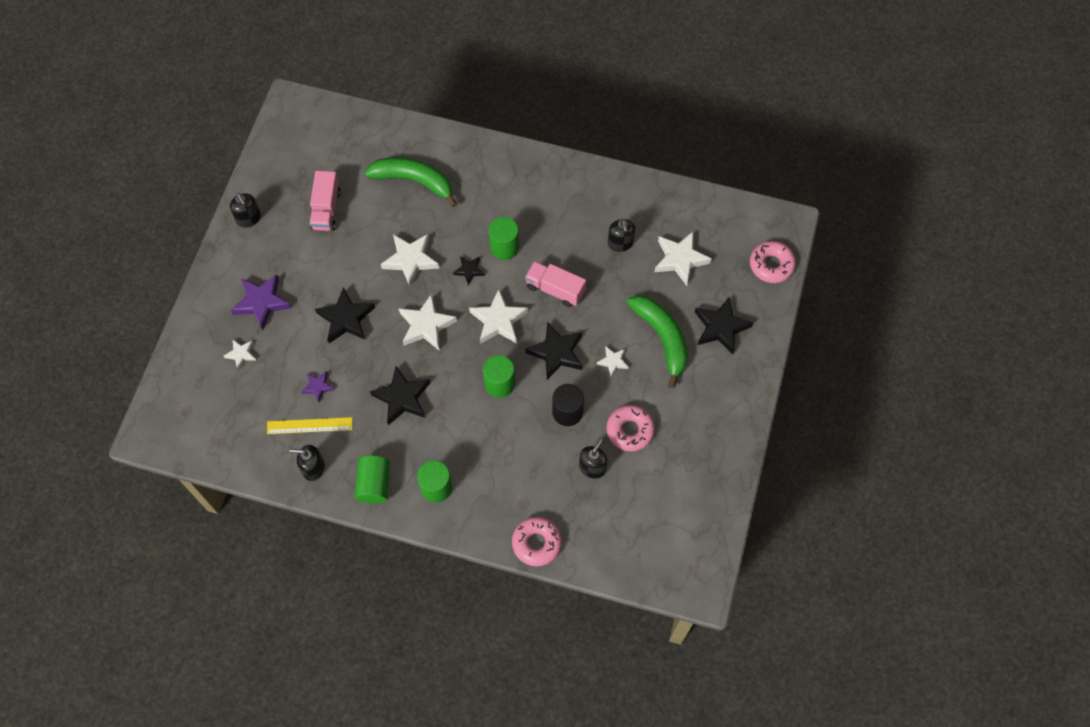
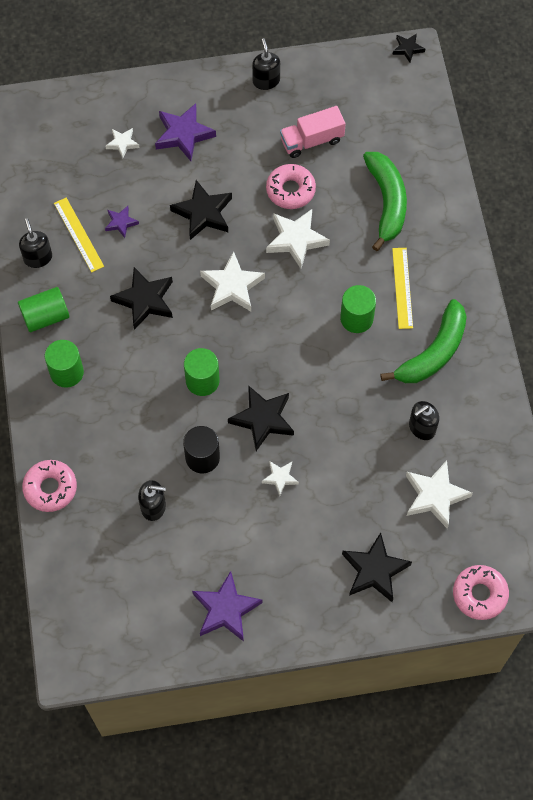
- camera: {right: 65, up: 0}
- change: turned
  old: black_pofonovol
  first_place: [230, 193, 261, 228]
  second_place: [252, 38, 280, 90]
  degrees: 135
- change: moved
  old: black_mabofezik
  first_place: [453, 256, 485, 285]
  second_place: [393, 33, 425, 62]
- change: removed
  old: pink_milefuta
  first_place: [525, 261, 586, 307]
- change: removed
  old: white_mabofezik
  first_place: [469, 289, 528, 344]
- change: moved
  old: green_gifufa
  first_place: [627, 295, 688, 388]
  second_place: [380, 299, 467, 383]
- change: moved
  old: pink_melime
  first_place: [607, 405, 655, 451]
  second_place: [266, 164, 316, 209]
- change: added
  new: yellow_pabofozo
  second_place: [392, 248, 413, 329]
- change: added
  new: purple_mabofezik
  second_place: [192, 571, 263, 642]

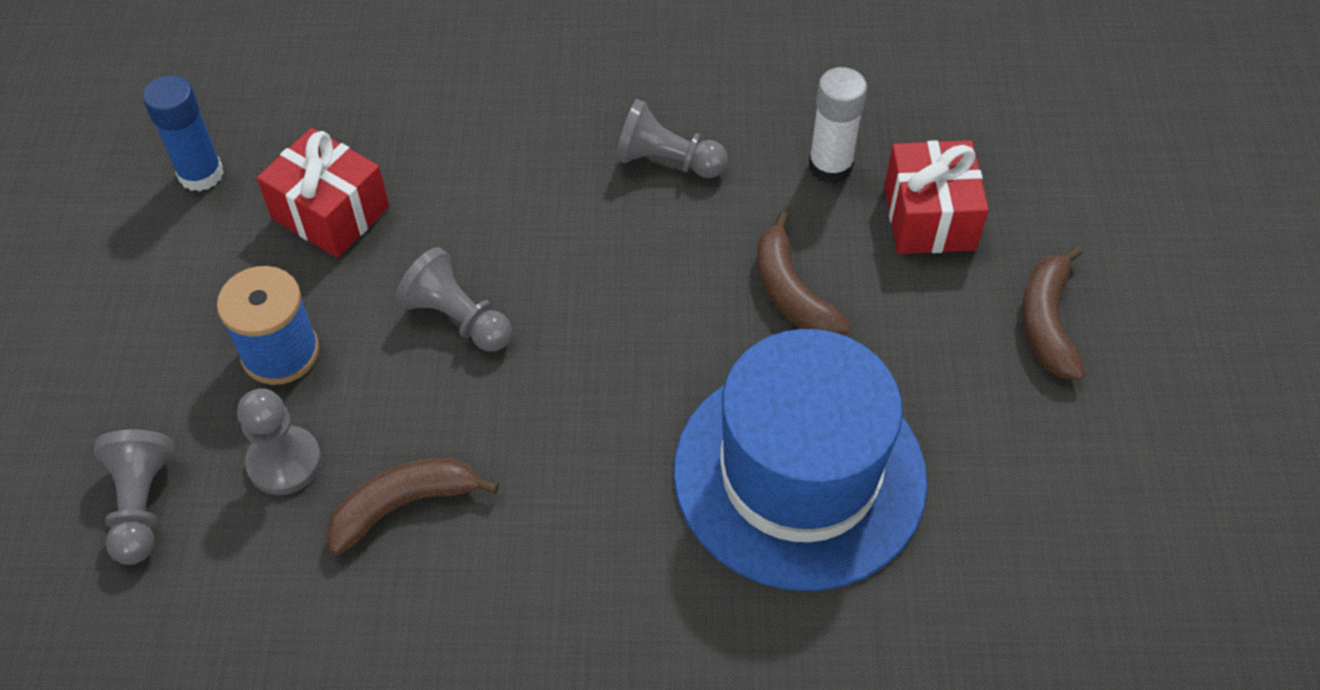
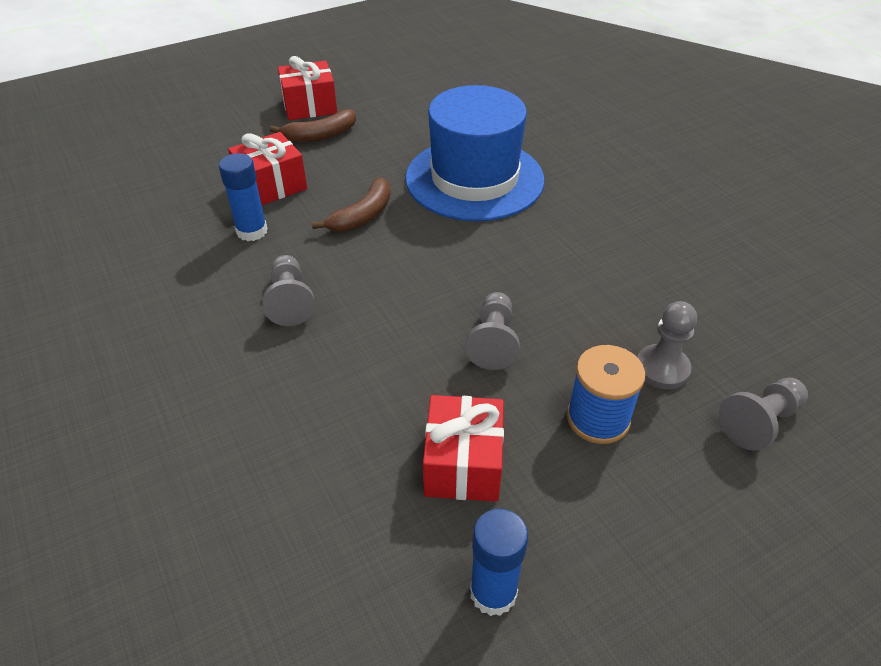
- camera: {right: -120, up: -10}
- change: recoloured
  old: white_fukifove
  new: blue_fukifove
  first_place: [809, 67, 867, 183]
  second_place: [219, 153, 267, 241]
- change: removed
  old: brown_gifufa
  first_place: [326, 458, 499, 555]
- change: added
  new: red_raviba
  second_place: [278, 56, 337, 120]

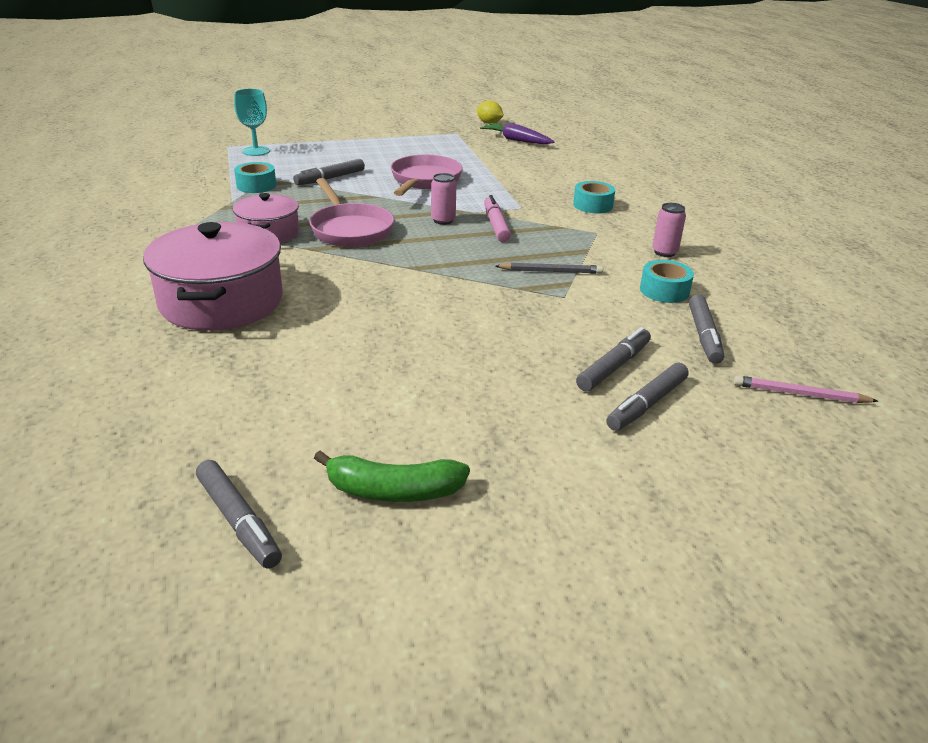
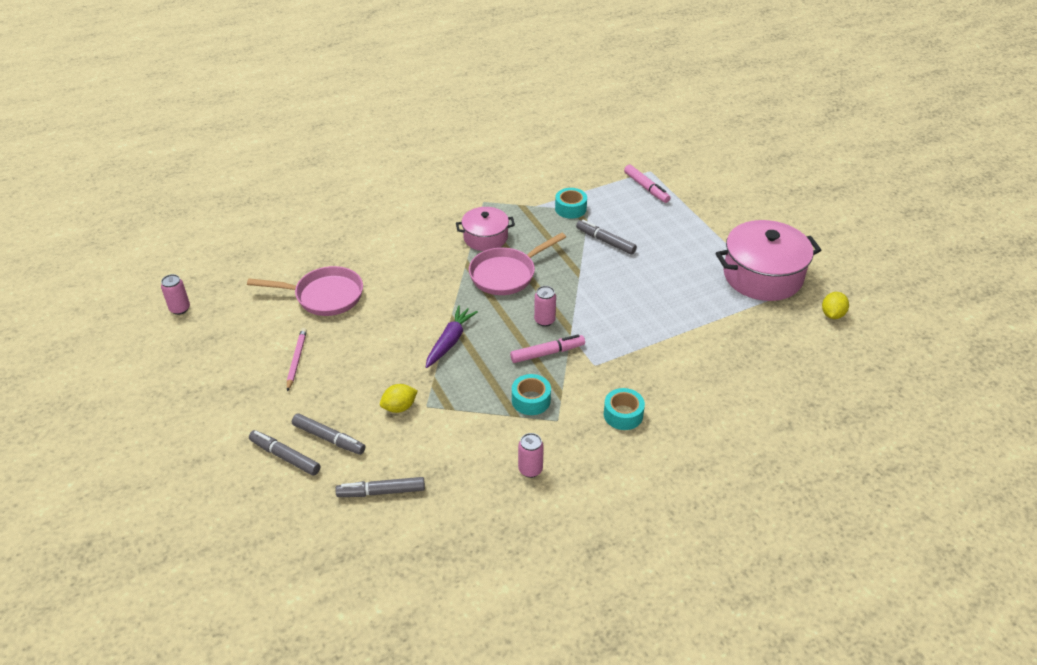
- camera: {right: 80, up: 10}
- change: replaced
  old: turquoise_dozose
  new: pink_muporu
  first_place: [234, 89, 270, 156]
  second_place: [624, 165, 670, 203]
- change: moved
  old: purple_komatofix
  first_place: [480, 123, 554, 144]
  second_place: [426, 305, 478, 368]
- change: moved
  old: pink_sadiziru
  first_place: [391, 155, 463, 196]
  second_place: [247, 266, 363, 316]
- change: moved
  old: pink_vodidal
  first_place: [143, 222, 283, 331]
  second_place: [715, 220, 821, 301]
- change: moved
  old: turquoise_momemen
  first_place: [640, 260, 694, 303]
  second_place: [512, 374, 551, 415]
- change: removed
  old: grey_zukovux
  first_place: [495, 263, 603, 274]
- change: moved
  old: pink_zukovux
  first_place: [734, 375, 878, 403]
  second_place: [287, 328, 307, 391]
- change: removed
  old: green_gifufa
  first_place: [314, 451, 470, 502]
- change: replaced
  old: grey_muporu
  new: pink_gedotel
  first_place: [196, 460, 282, 569]
  second_place: [161, 274, 190, 315]
- change: added
  new: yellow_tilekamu
  second_place: [380, 384, 418, 413]

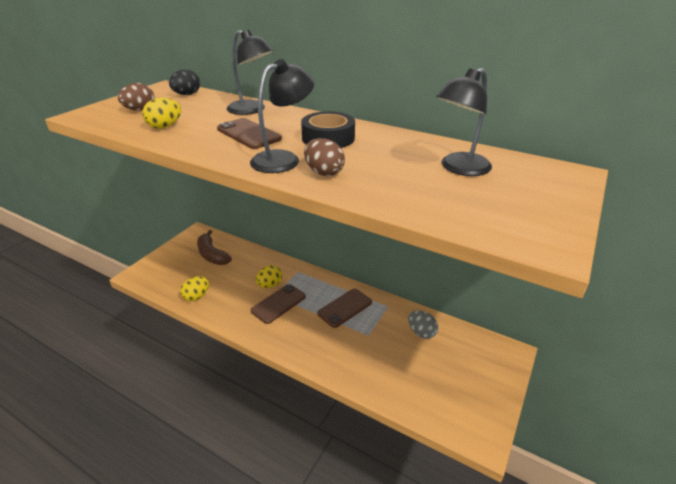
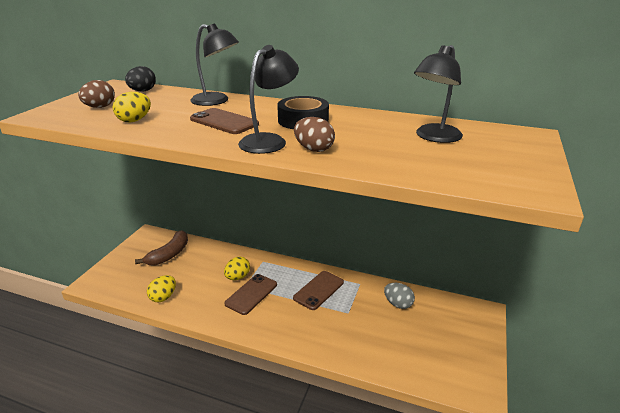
- camera: {right: -10, up: -5}
- change: turned
  old: brown_gifufa
  first_place: [197, 230, 232, 265]
  second_place: [135, 230, 188, 265]
  degrees: -105

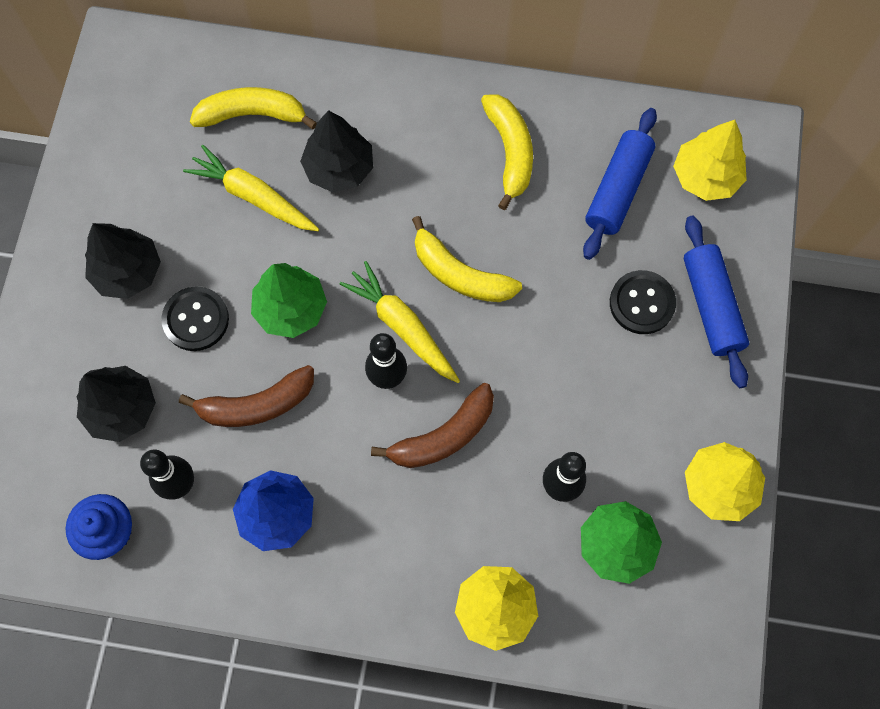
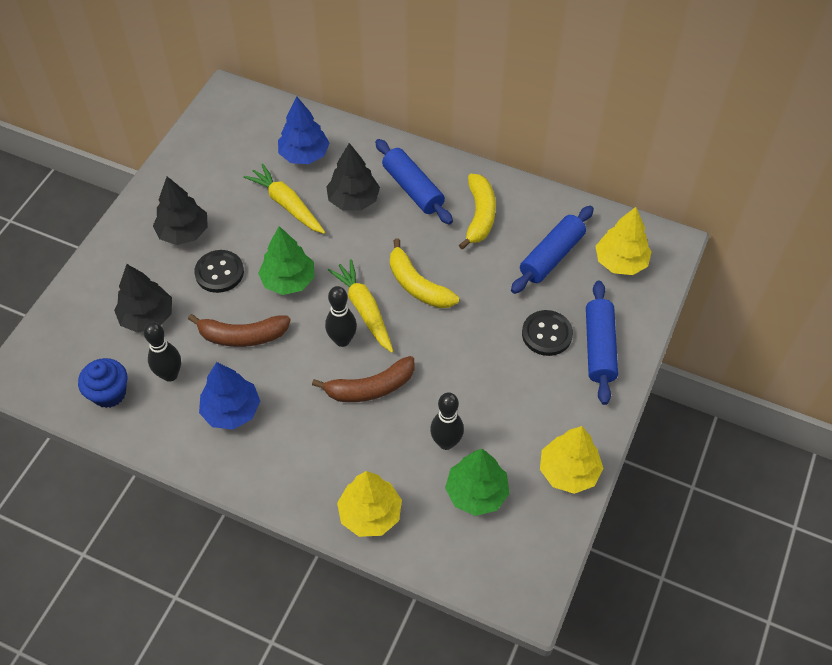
- camera: {right: 15, up: -15}
- change: replaced
  old: yellow_gifufa
  new: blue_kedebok
  first_place: [190, 87, 317, 129]
  second_place: [278, 97, 330, 164]
- change: added
  new: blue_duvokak
  second_place: [375, 139, 453, 225]

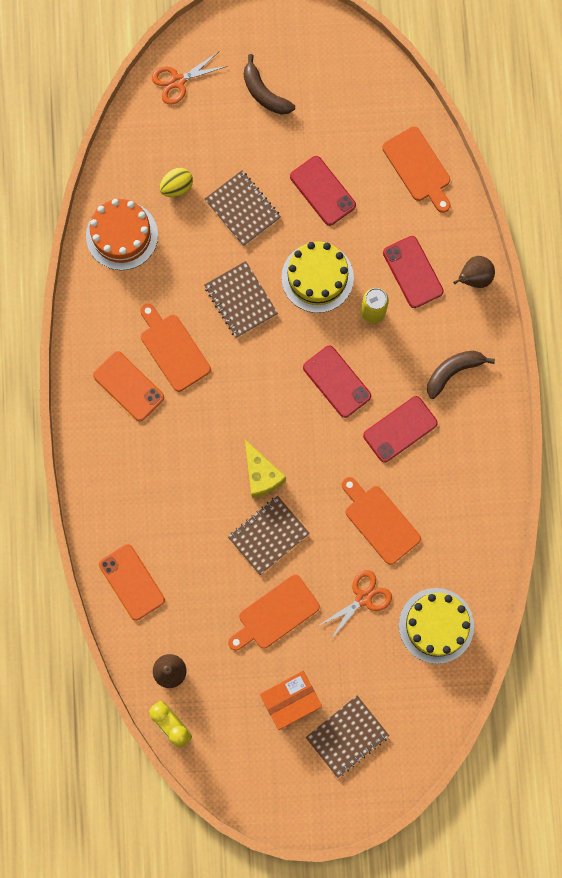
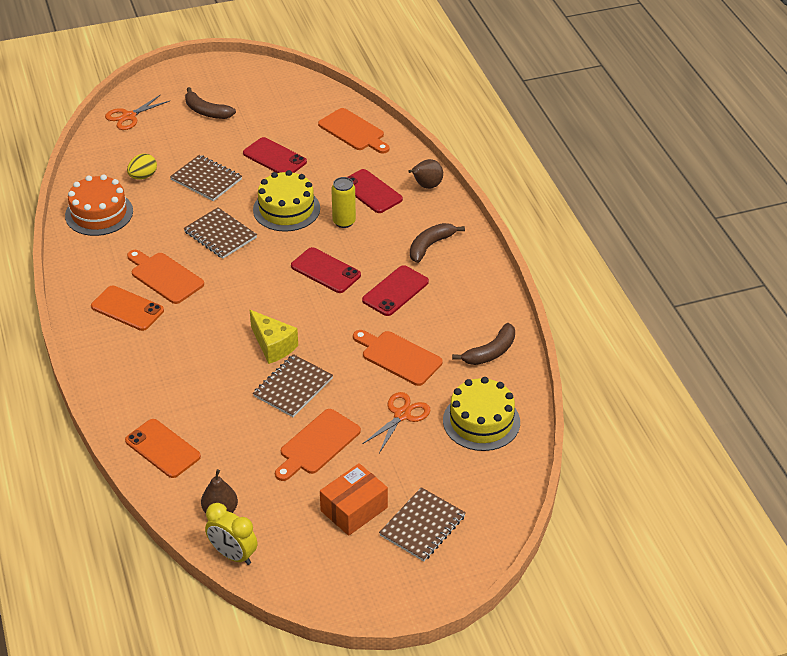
- camera: {right: -15, up: -35}
- change: added
  new: brown_gifufa
  second_place: [452, 323, 515, 365]

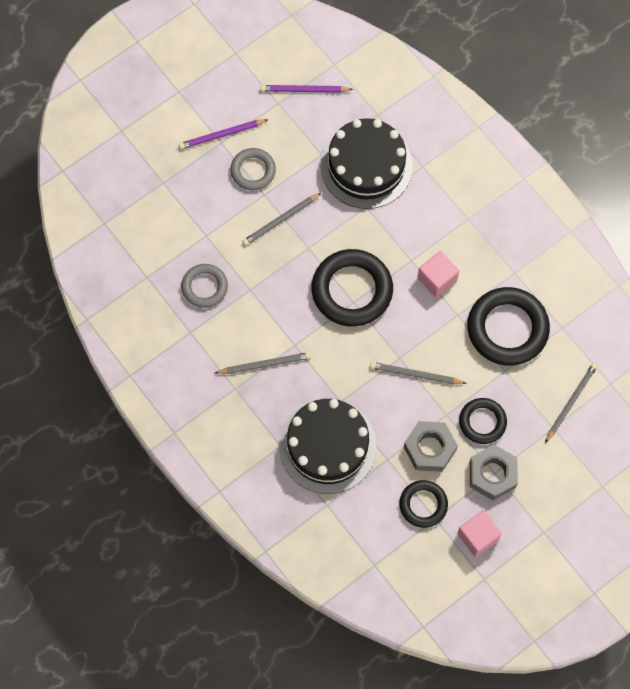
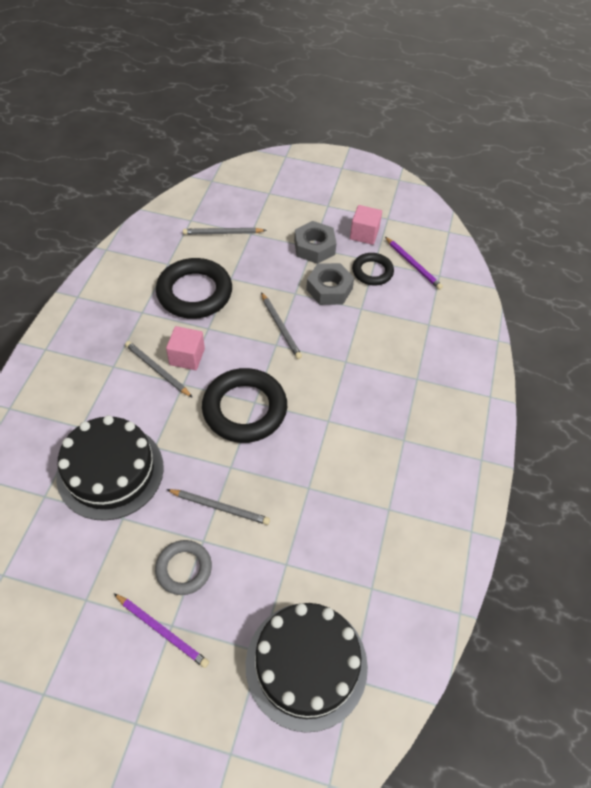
- camera: {right: -130, up: -15}
- change: moved
  old: purple_zukovux
  first_place: [260, 85, 353, 93]
  second_place: [385, 237, 443, 290]
- change: removed
  old: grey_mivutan
  first_place: [181, 264, 228, 308]
- change: moved
  old: grey_zukovux
  first_place: [215, 352, 311, 374]
  second_place: [125, 341, 193, 398]
- change: removed
  old: black_mivutan
  first_place: [459, 398, 507, 444]
- change: moved
  old: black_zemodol
  first_place: [279, 399, 377, 494]
  second_place: [246, 603, 368, 733]

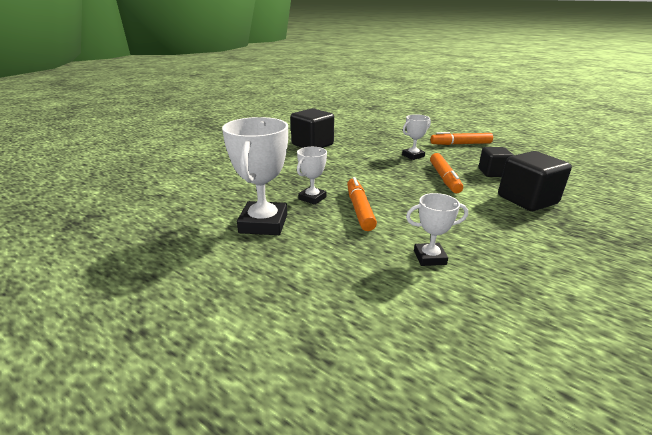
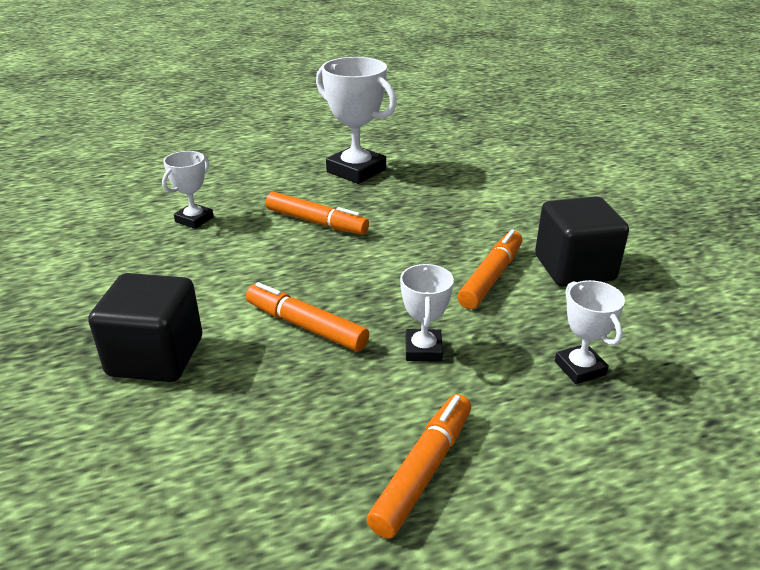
- camera: {right: 125, up: 5}
- change: moved
  old: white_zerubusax
  first_place: [297, 147, 327, 205]
  second_place: [555, 280, 625, 384]
- change: removed
  old: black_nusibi
  first_place: [479, 147, 514, 177]
- change: added
  new: orange_muporu
  second_place: [457, 229, 522, 309]

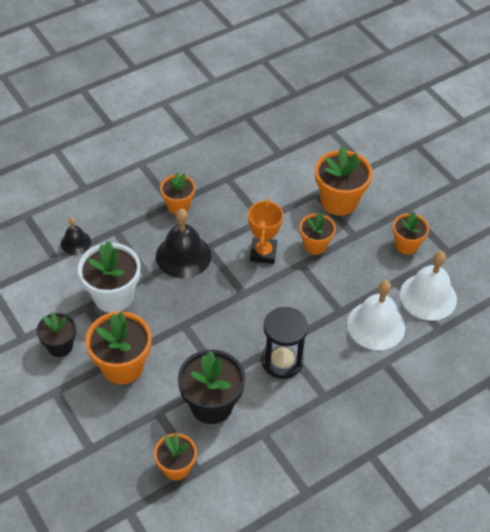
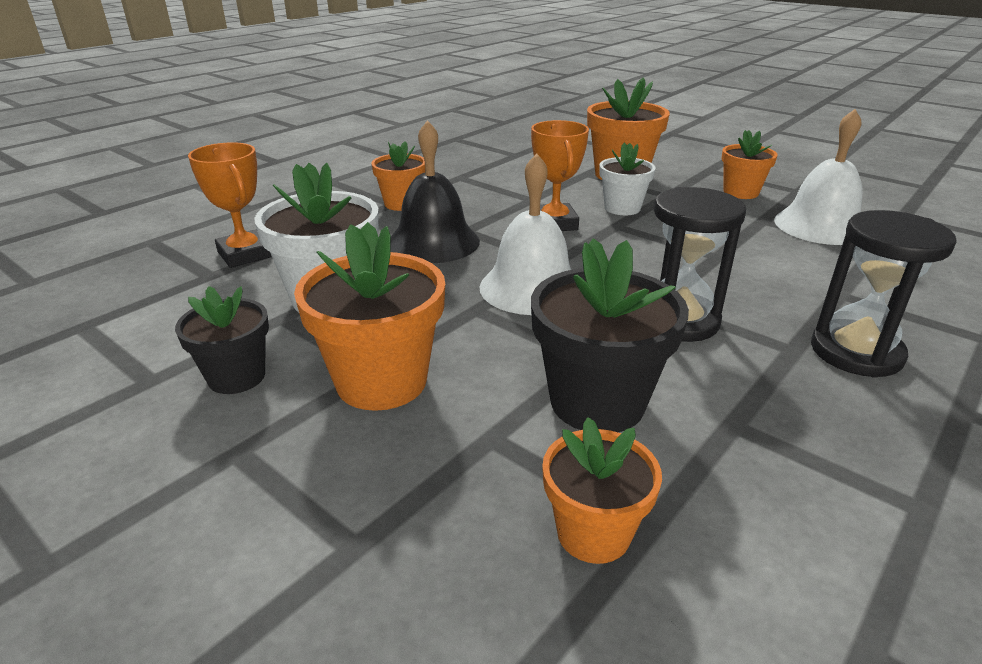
- camera: {right: -15, up: -20}
- change: recoloured
  old: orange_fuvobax
  new: white_fuvobax
  first_place: [300, 213, 336, 255]
  second_place: [599, 143, 656, 215]
- change: replaced
  old: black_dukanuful
  new: orange_zerubusax
  first_place: [61, 218, 91, 255]
  second_place: [188, 142, 272, 268]
- change: moved
  old: white_dukanuful
  first_place: [347, 280, 405, 350]
  second_place: [479, 154, 571, 315]
- change: added
  new: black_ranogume
  second_place: [811, 210, 957, 378]

